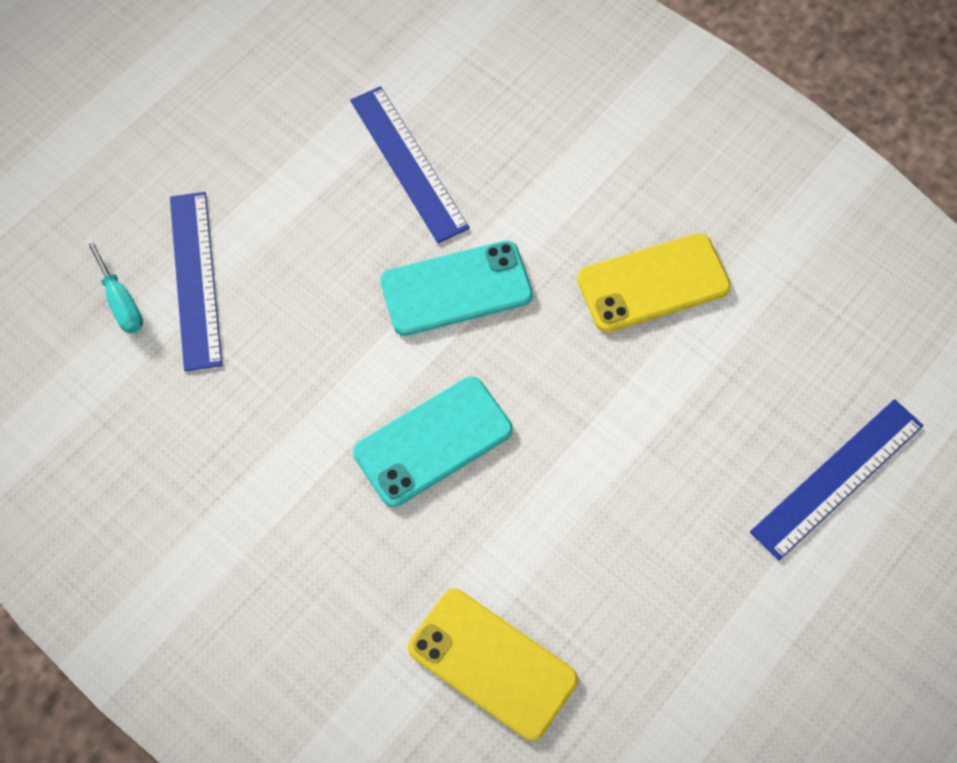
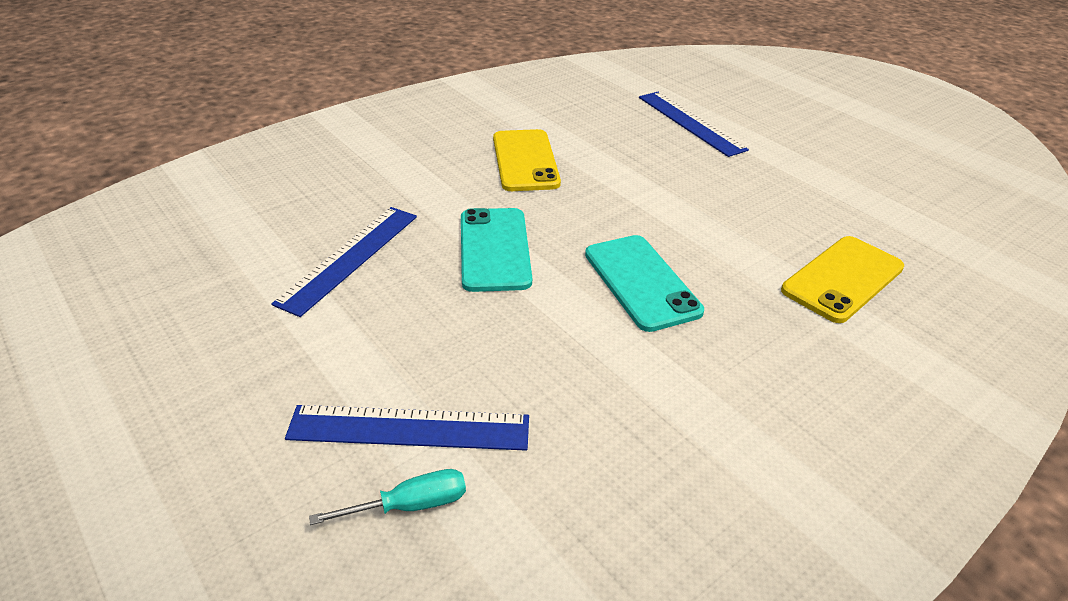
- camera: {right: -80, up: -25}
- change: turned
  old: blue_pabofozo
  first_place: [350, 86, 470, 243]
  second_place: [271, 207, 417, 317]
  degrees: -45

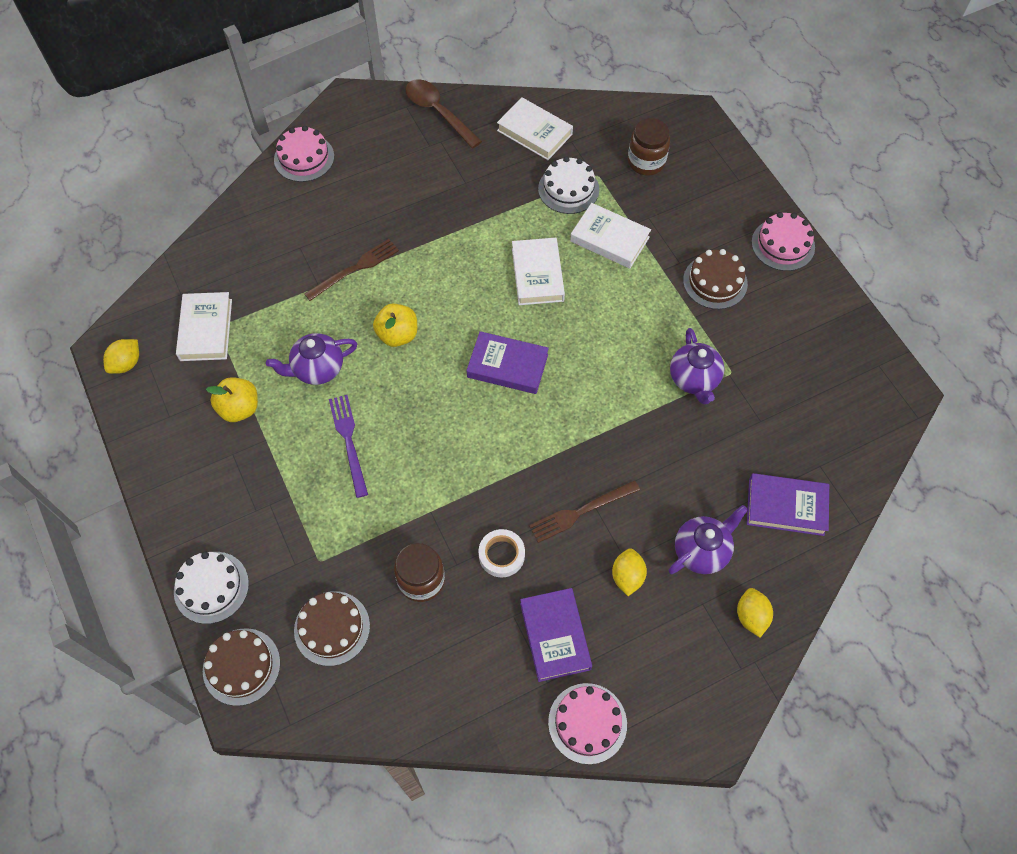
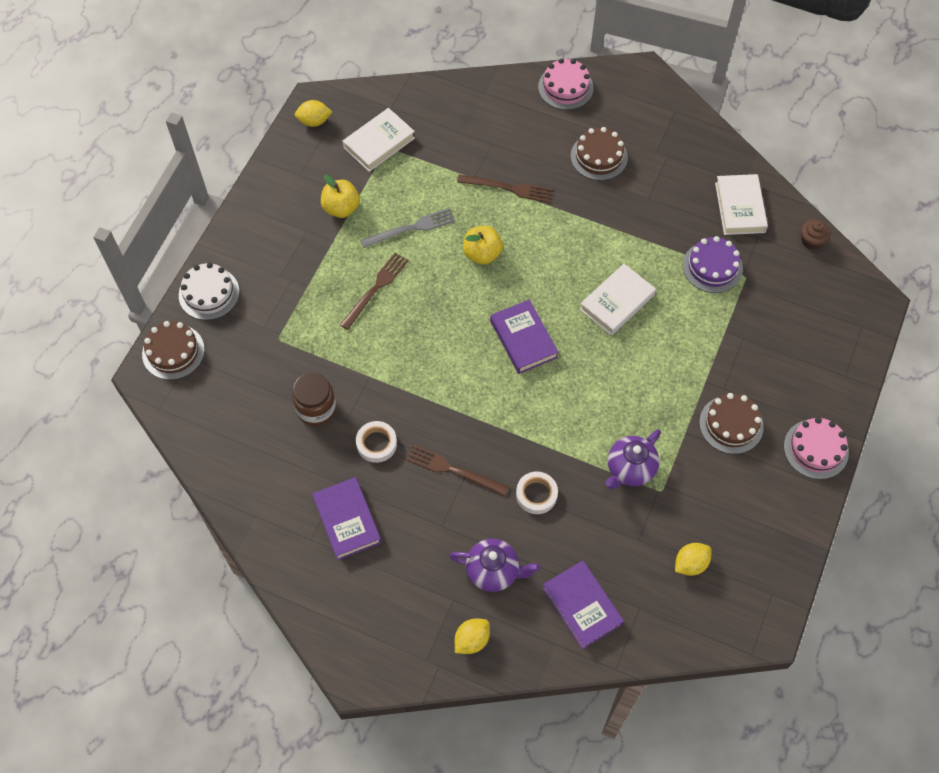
- camera: {right: 50, up: 0}
- change: removed
  old: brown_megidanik
  first_place: [406, 79, 482, 148]
- change: removed
  old: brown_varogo
  first_place: [628, 118, 670, 176]
- change: recoloured
  old: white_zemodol
  new: purple_zemodol
  first_place: [538, 157, 599, 214]
  second_place: [683, 236, 743, 293]
- change: removed
  old: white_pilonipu
  first_place: [570, 203, 651, 269]
- change: replaced
  old: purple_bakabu
  new: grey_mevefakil
  first_place: [266, 333, 357, 385]
  second_place: [361, 208, 455, 248]
- change: recoloured
  old: purple_mevefakil
  new: brown_mevefakil
  first_place: [329, 395, 368, 498]
  second_place: [340, 253, 409, 330]
- change: moved
  old: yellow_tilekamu
  first_place: [612, 548, 647, 596]
  second_place: [675, 543, 712, 576]
- change: turned
  old: purple_pilonipu
  first_place: [520, 588, 592, 682]
  second_place: [312, 477, 382, 560]
  degrees: -60
- change: moved
  old: brown_zemodol
  first_place: [294, 591, 370, 666]
  second_place: [571, 127, 628, 181]
- change: removed
  old: pink_zemodol
  first_place: [548, 683, 627, 764]
- change: added
  new: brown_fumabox
  second_place: [801, 219, 831, 250]
- change: added
  new: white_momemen
  second_place: [516, 471, 558, 514]

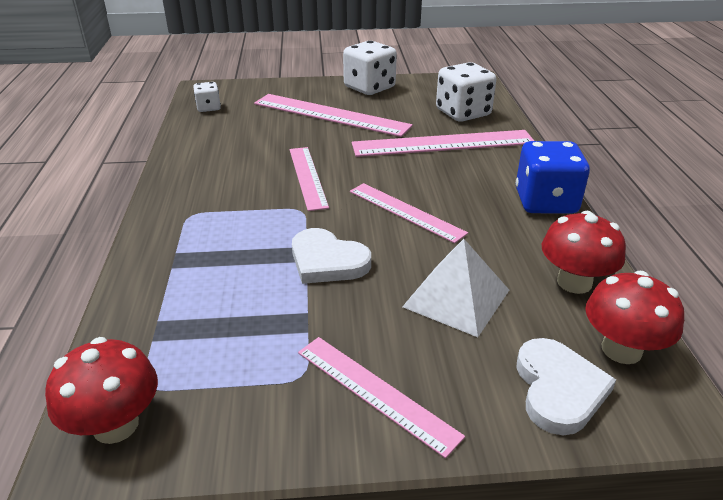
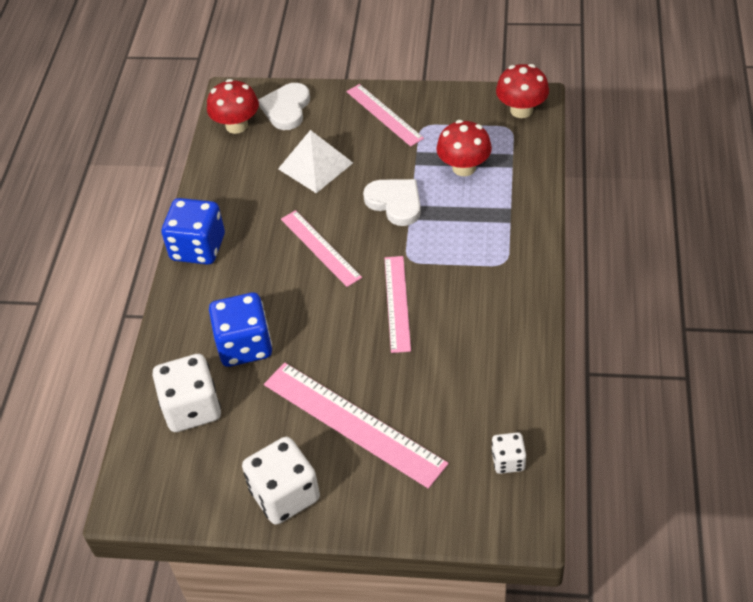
- camera: {right: -165, up: 15}
- change: replaced
  old: pink_pabofozo
  new: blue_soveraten
  first_place: [352, 130, 534, 157]
  second_place: [209, 292, 272, 367]
- change: moved
  old: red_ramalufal
  first_place: [542, 211, 626, 294]
  second_place: [436, 120, 492, 176]

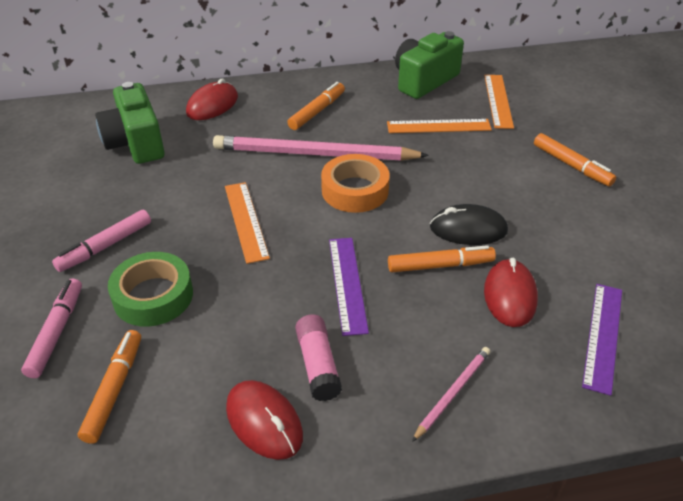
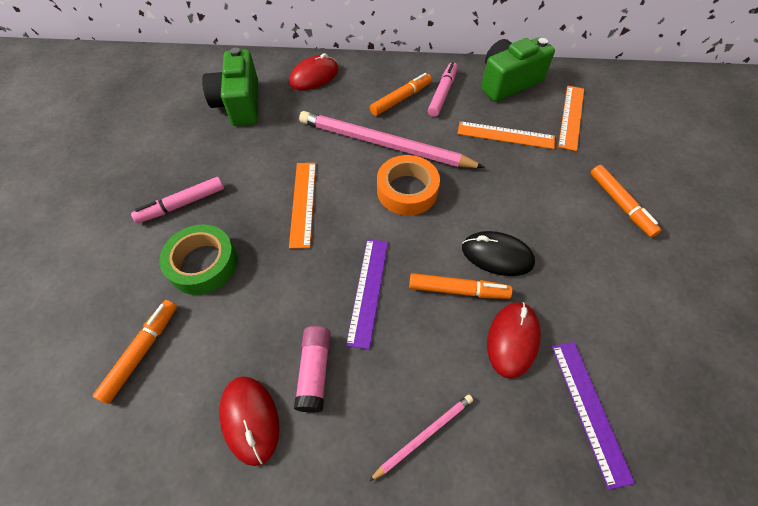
- camera: {right: 15, up: 15}
- change: moved
  old: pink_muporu
  first_place: [21, 279, 82, 378]
  second_place: [428, 62, 458, 117]
- change: turned
  old: purple_pabofozo
  first_place: [582, 284, 622, 396]
  second_place: [552, 342, 635, 489]
  degrees: -45

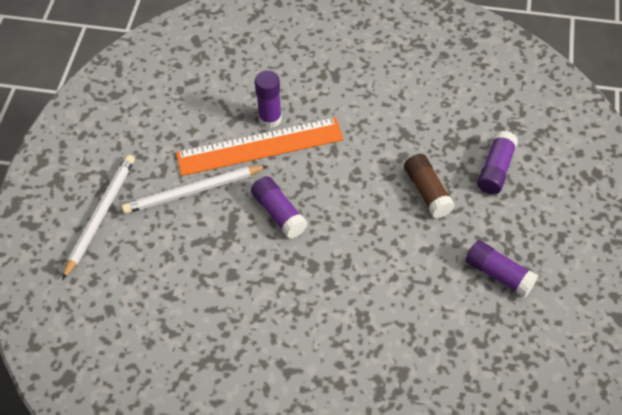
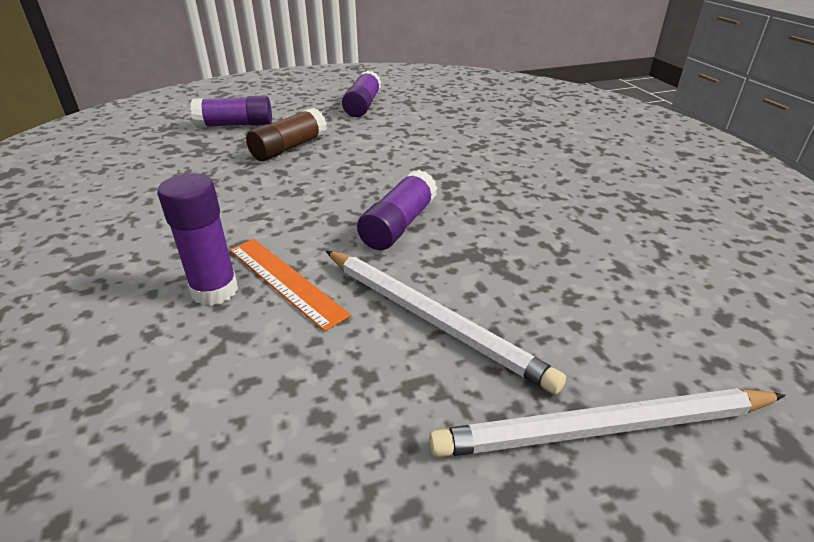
- camera: {right: -120, up: -20}
- change: resized
  old: orange_pabofozo
  first_place: [176, 117, 344, 176]
  second_place: [229, 239, 351, 331]
  factor: 0.56

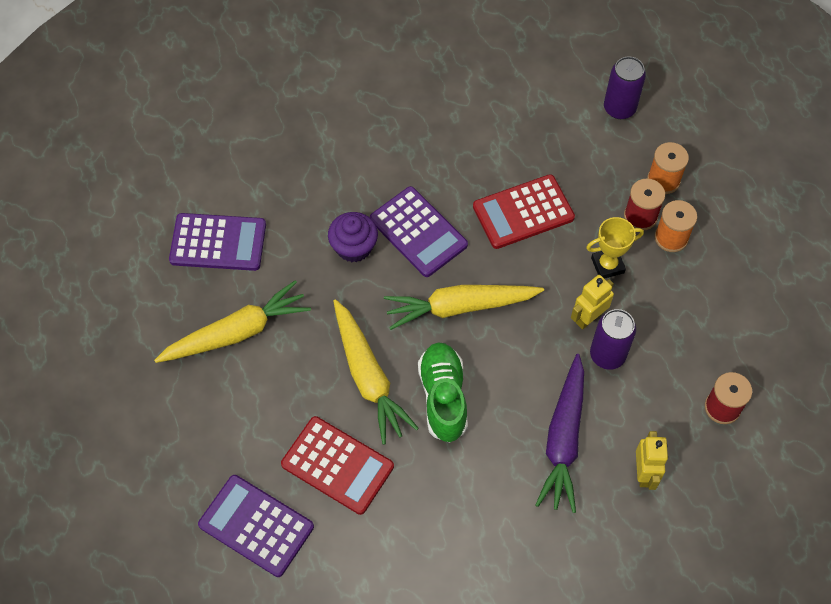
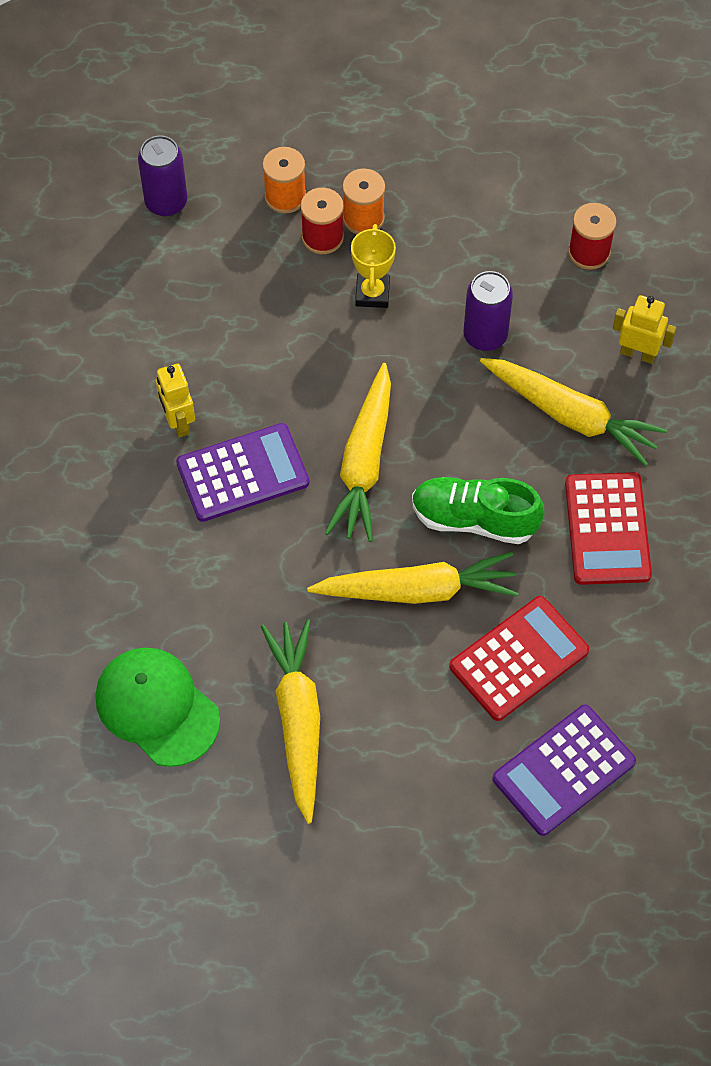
- camera: {right: -70, up: 0}
- change: moved
  old: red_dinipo
  first_place: [473, 174, 575, 249]
  second_place: [565, 472, 652, 585]
- change: removed
  old: purple_fumabox
  first_place: [328, 212, 378, 262]
- change: replaced
  old: purple_dinipo
  new: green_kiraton
  first_place: [169, 213, 266, 271]
  second_place: [95, 648, 220, 767]
- change: moved
  old: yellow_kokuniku
  first_place: [571, 275, 614, 330]
  second_place: [156, 364, 195, 438]
- change: recoloured
  old: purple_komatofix
  new: yellow_komatofix
  first_place: [535, 354, 584, 513]
  second_place: [480, 358, 667, 466]

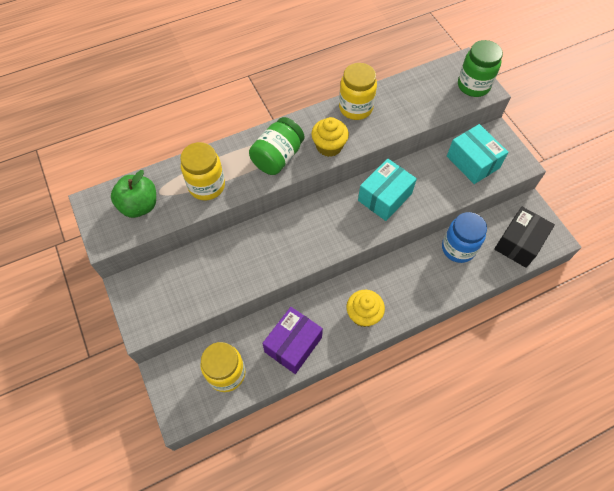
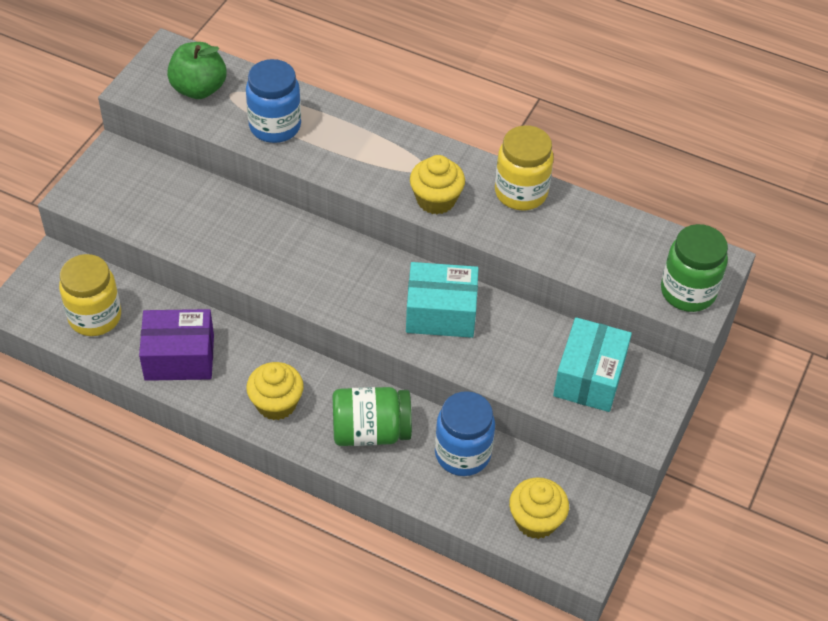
- camera: {right: 50, up: -10}
- change: moved
  old: green_varogo
  first_place: [249, 117, 304, 175]
  second_place: [332, 387, 412, 446]
- change: recoloured
  old: yellow_varogo
  new: blue_varogo
  first_place: [180, 142, 225, 201]
  second_place: [246, 59, 301, 143]
- change: replaced
  old: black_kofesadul
  new: yellow_fumabox
  first_place: [494, 207, 555, 268]
  second_place: [509, 477, 569, 539]

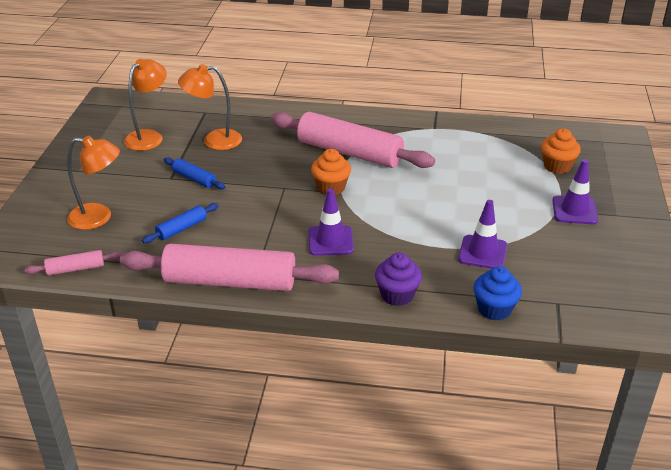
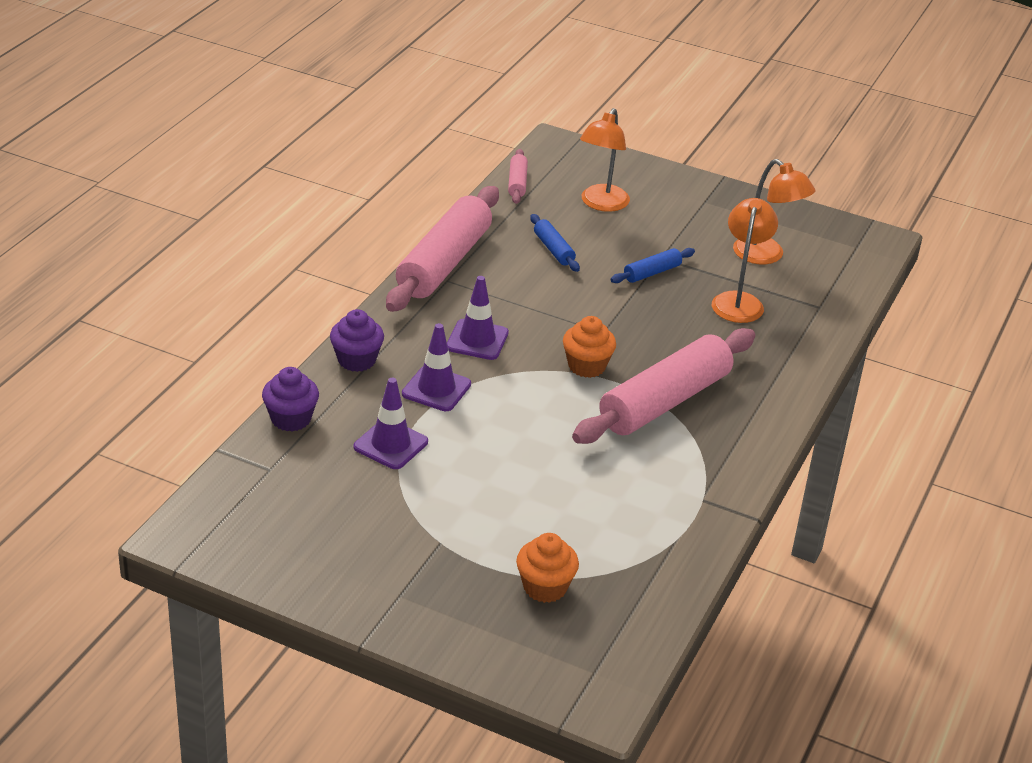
- camera: {right: 105, up: 0}
- change: moved
  old: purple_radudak
  first_place: [552, 159, 598, 224]
  second_place: [402, 323, 471, 411]
- change: recoloured
  old: blue_fumabox
  new: purple_fumabox
  first_place: [473, 266, 522, 321]
  second_place: [262, 367, 319, 431]

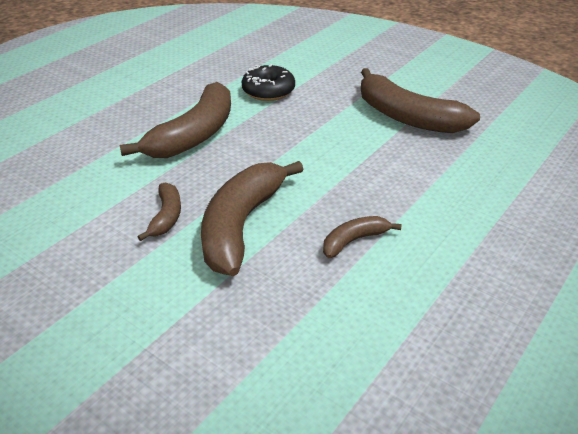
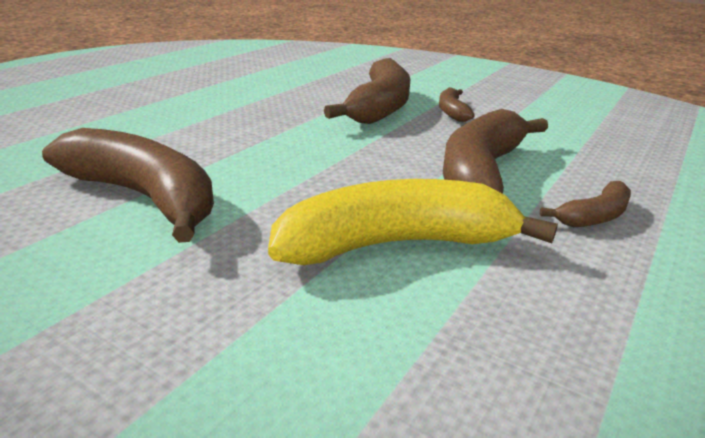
- camera: {right: 175, up: -10}
- change: replaced
  old: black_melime
  new: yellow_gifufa
  first_place: [242, 64, 295, 101]
  second_place: [268, 179, 558, 265]
- change: moved
  old: brown_gifufa
  first_place: [323, 216, 402, 258]
  second_place: [540, 181, 631, 227]

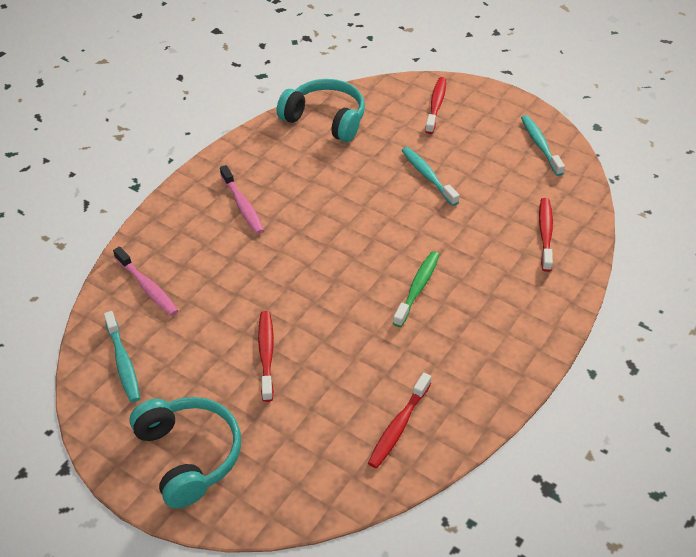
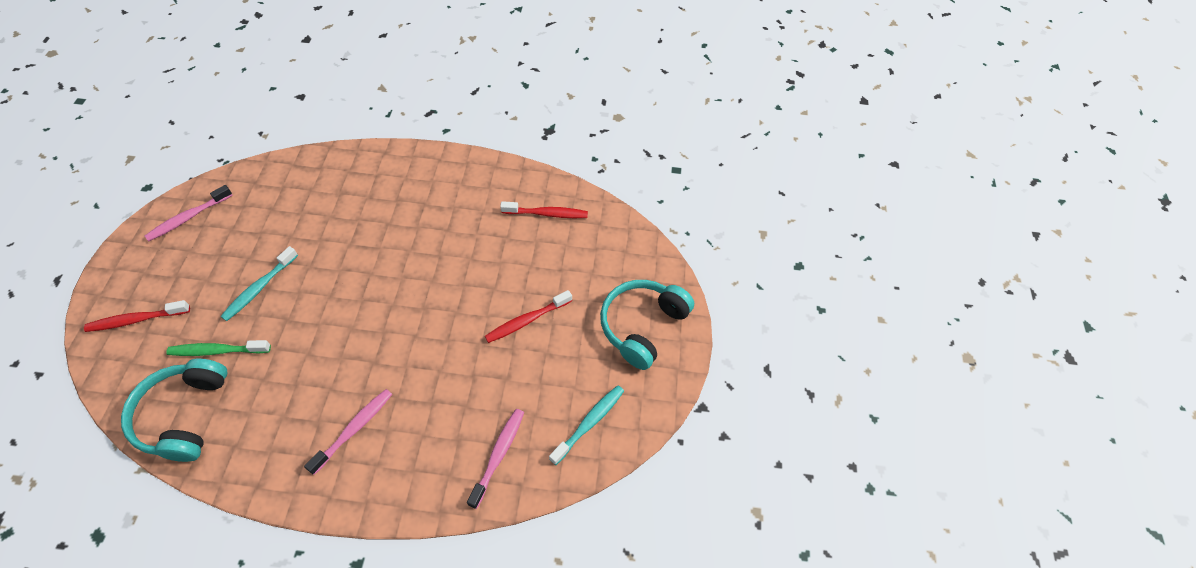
- camera: {right: -120, up: 10}
- change: recoloured
  old: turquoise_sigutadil
  new: pink_sigutadil
  first_place: [521, 115, 565, 176]
  second_place: [145, 185, 233, 241]
- change: removed
  old: red_sigutadil
  first_place: [539, 198, 553, 272]
- change: moved
  old: green_sigutadil
  first_place: [393, 251, 439, 327]
  second_place: [166, 340, 271, 356]

